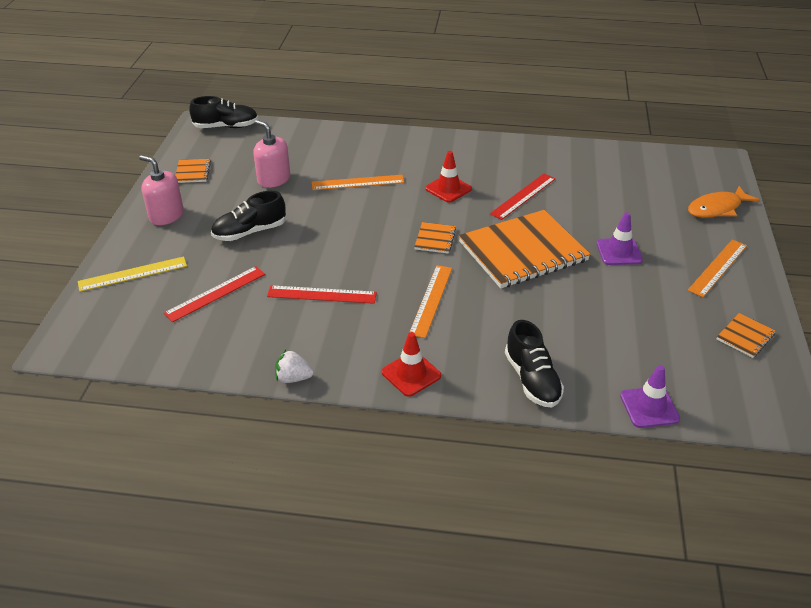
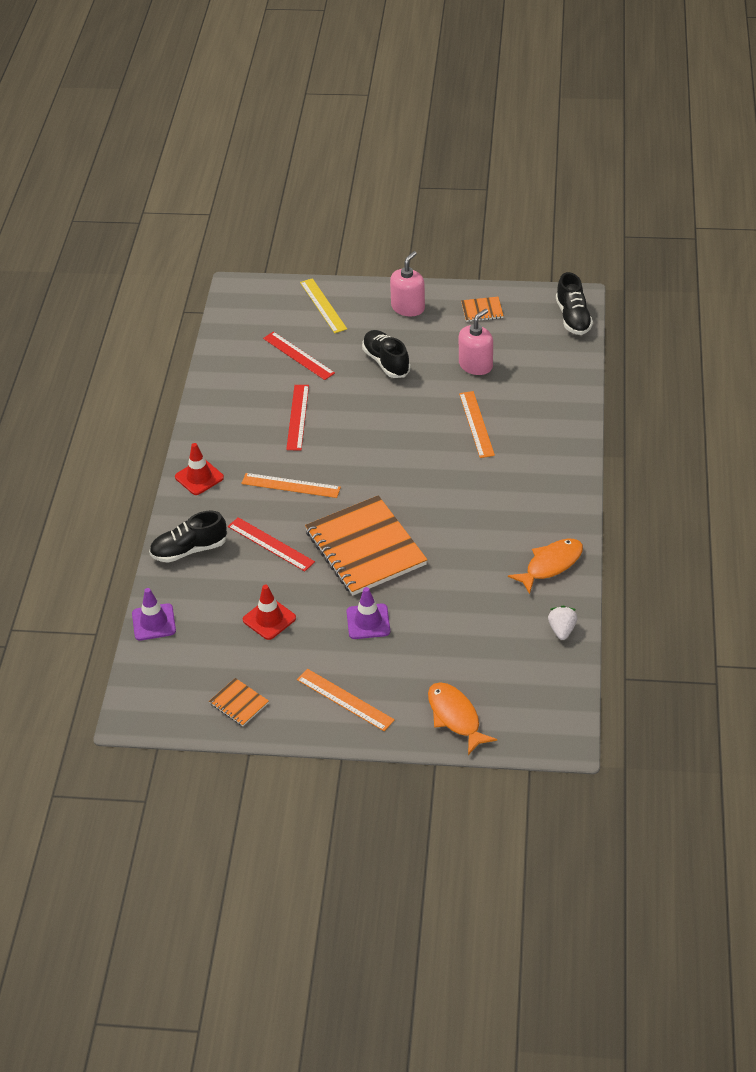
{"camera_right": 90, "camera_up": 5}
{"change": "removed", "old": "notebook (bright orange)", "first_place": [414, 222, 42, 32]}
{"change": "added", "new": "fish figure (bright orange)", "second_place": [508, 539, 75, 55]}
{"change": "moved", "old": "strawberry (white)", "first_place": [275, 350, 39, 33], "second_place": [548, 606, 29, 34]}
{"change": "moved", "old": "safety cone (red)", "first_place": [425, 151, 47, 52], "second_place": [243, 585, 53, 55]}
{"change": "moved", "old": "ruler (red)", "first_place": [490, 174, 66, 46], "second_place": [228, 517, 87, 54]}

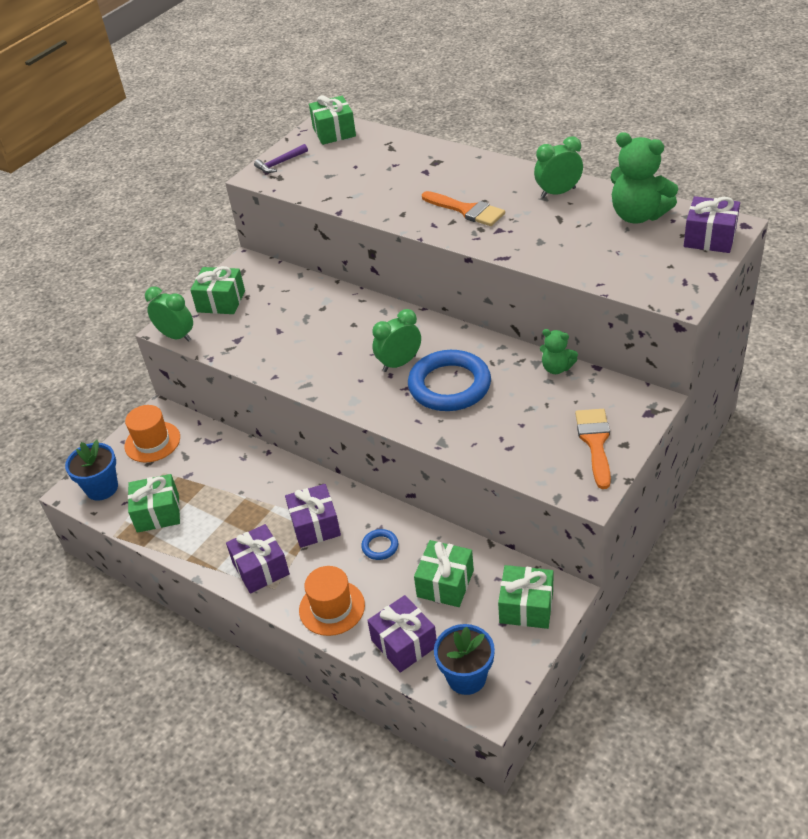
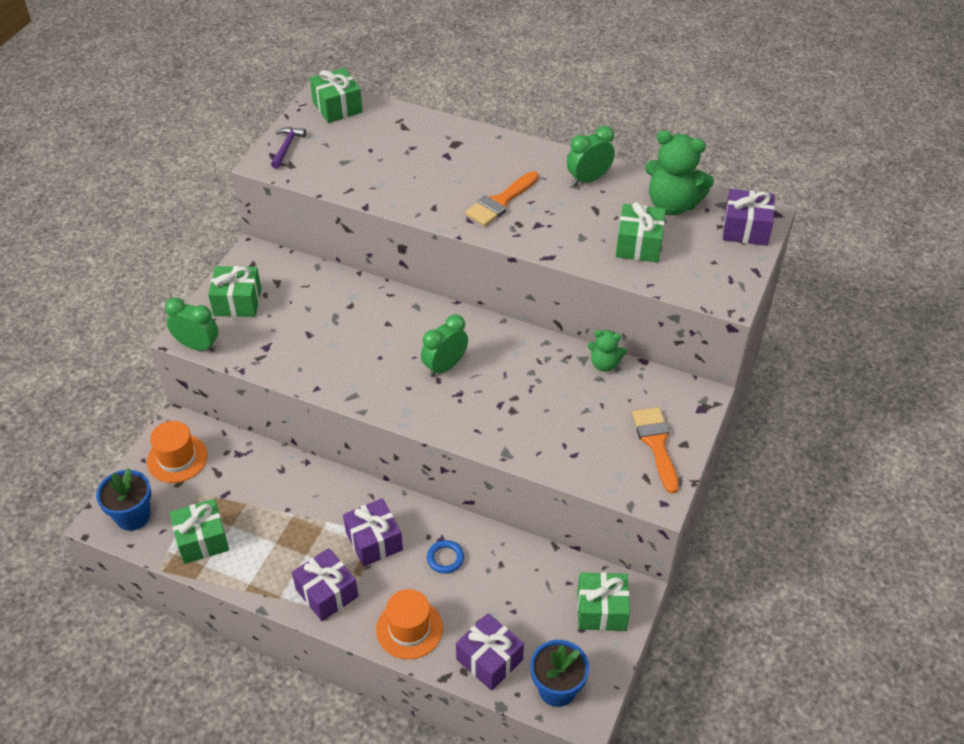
{"camera_right": -15, "camera_up": 5}
{"change": "removed", "old": "ring (blue)", "first_place": [408, 350, 83, 61]}
{"change": "moved", "old": "present (emerald)", "first_place": [414, 540, 60, 67], "second_place": [616, 202, 50, 61]}
{"change": "turned", "old": "hammer (purple)", "first_place": [254, 144, 54, 29], "second_place": [271, 127, 35, 42], "degrees": 150}
{"change": "turned", "old": "paint brush (bright orange)", "first_place": [422, 191, 83, 35], "second_place": [465, 171, 74, 55], "degrees": 105}

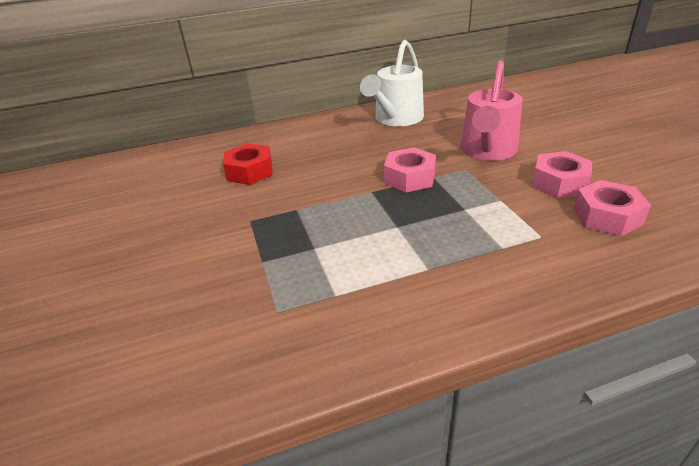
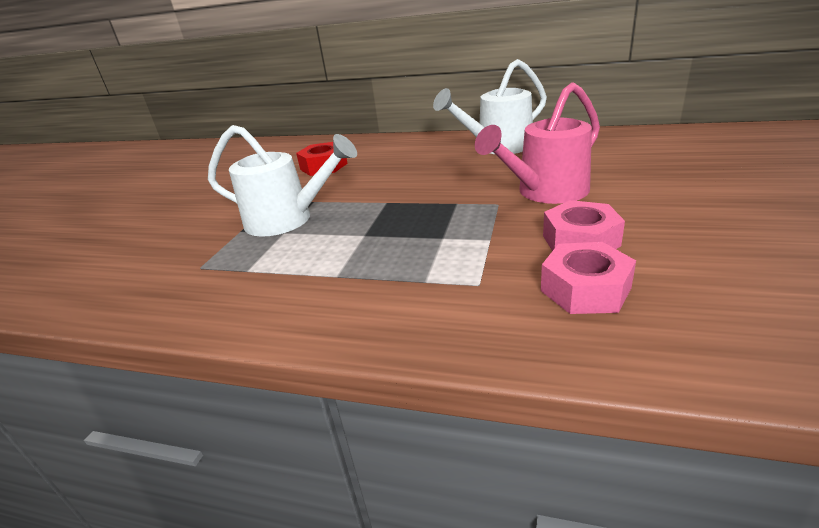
{"camera_right": 35, "camera_up": -5}
{"change": "removed", "old": "hex nut (rosy)", "first_place": [384, 147, 52, 45]}
{"change": "added", "new": "watering can (white)", "second_place": [208, 125, 149, 112]}

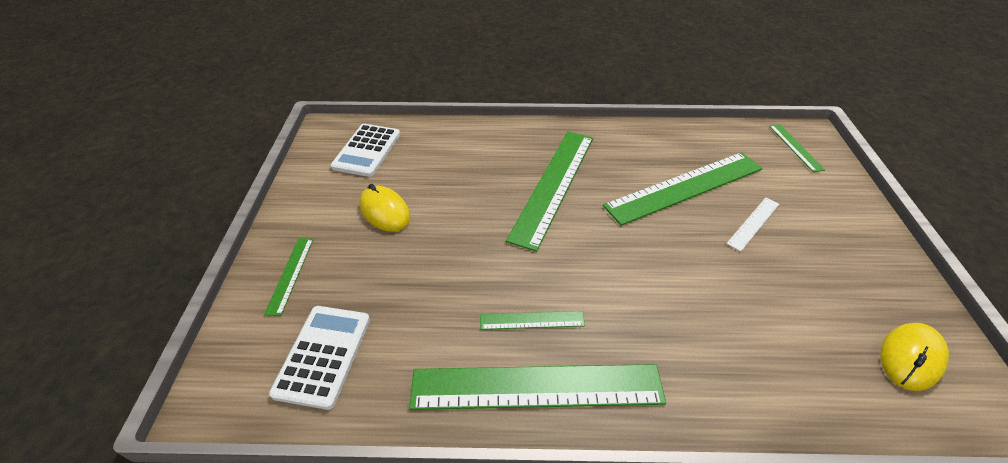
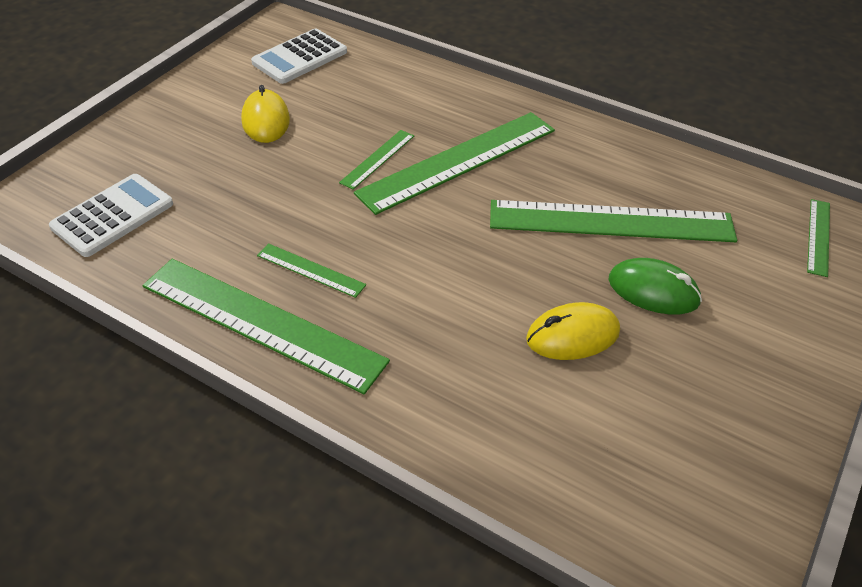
{"camera_right": 30, "camera_up": 0}
{"change": "moved", "old": "ruler (emerald)", "first_place": [264, 238, 50, 78], "second_place": [339, 130, 75, 60]}
{"change": "moved", "old": "computer mouse (yellow)", "first_place": [881, 323, 68, 68], "second_place": [526, 302, 94, 58]}
{"change": "replaced", "old": "ruler (white)", "new": "computer mouse (emerald)", "first_place": [726, 198, 53, 54], "second_place": [608, 258, 94, 57]}

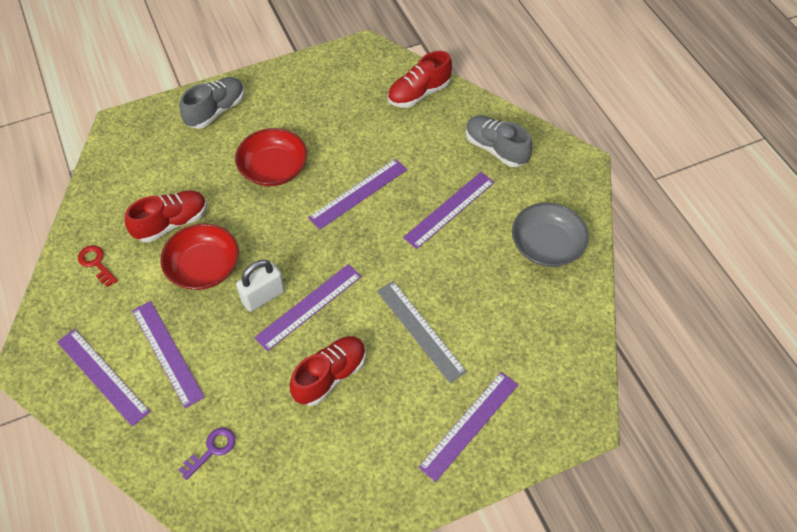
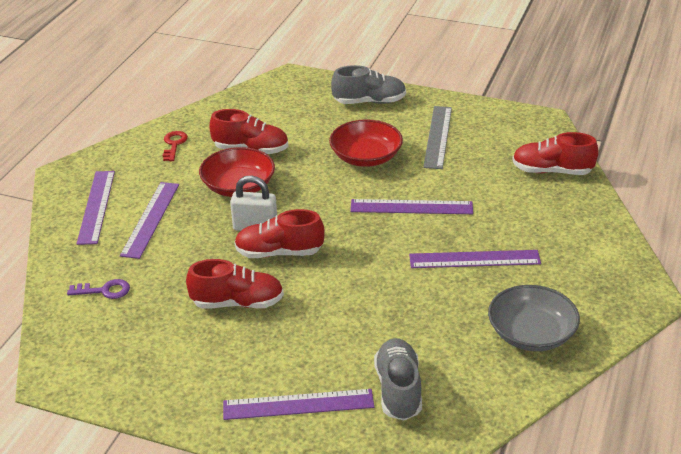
{"camera_right": 45, "camera_up": -20}
{"change": "moved", "old": "ruler (ash-grey)", "first_place": [377, 281, 90, 102], "second_place": [423, 106, 29, 63]}
{"change": "moved", "old": "sneaker (ash-grey)", "first_place": [466, 115, 66, 52], "second_place": [374, 338, 48, 82]}
{"change": "replaced", "old": "ruler (purple)", "new": "sneaker (red)", "first_place": [254, 264, 108, 87], "second_place": [234, 209, 91, 49]}

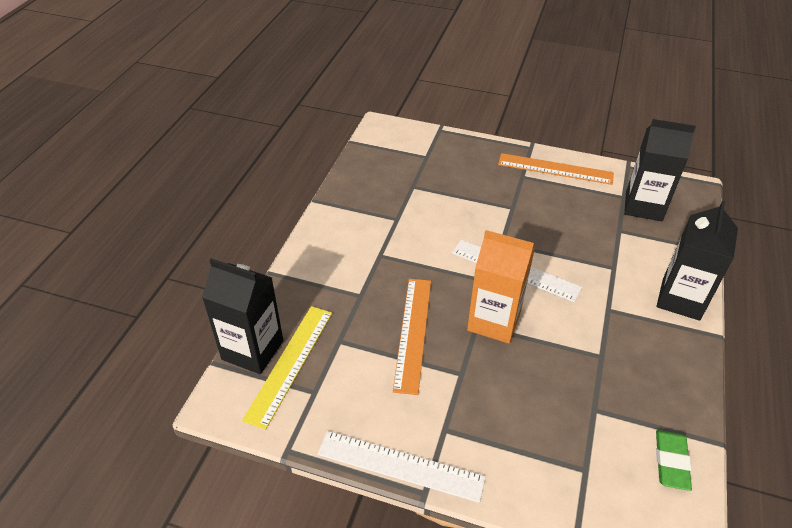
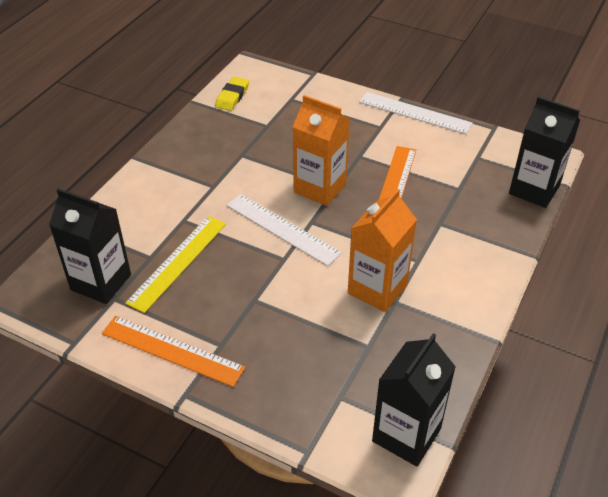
{"camera_right": -170, "camera_up": 0}
{"change": "added", "new": "juice carton (bright orange)", "second_place": [348, 189, 69, 123]}
{"change": "moved", "old": "ruler (yellow)", "first_place": [242, 306, 90, 124], "second_place": [125, 216, 101, 97]}
{"change": "moved", "old": "juice carton (jet-black)", "first_place": [656, 201, 82, 120], "second_place": [372, 333, 84, 134]}
{"change": "recoloured", "old": "gum eraser (emerald)", "new": "gum eraser (yellow)", "first_place": [656, 430, 36, 61], "second_place": [215, 76, 34, 35]}

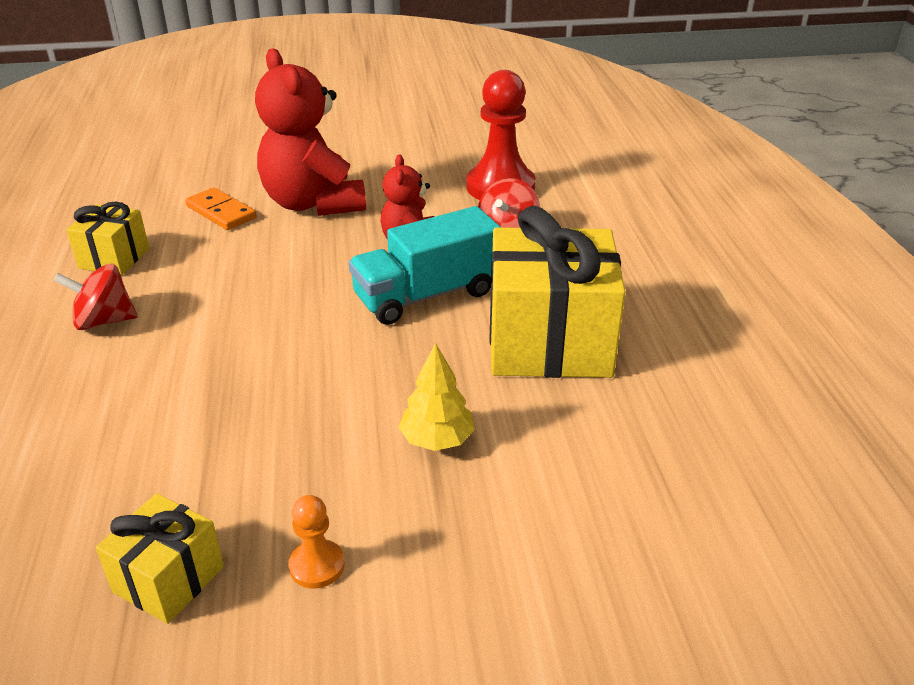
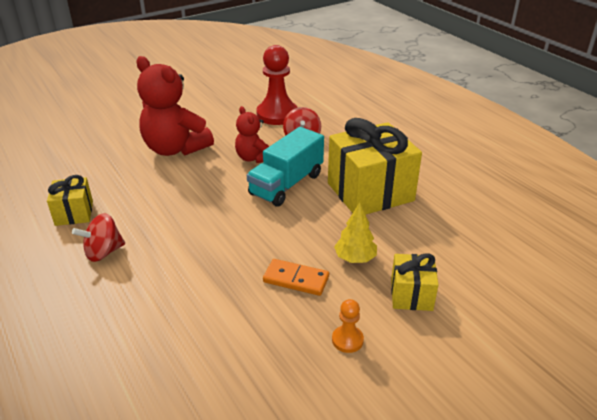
{"camera_right": -25, "camera_up": 0}
{"change": "moved", "old": "present (yellow)", "first_place": [96, 493, 128, 131], "second_place": [391, 253, 47, 58]}
{"change": "moved", "old": "domino piece (bright orange)", "first_place": [185, 187, 71, 43], "second_place": [263, 259, 66, 37]}

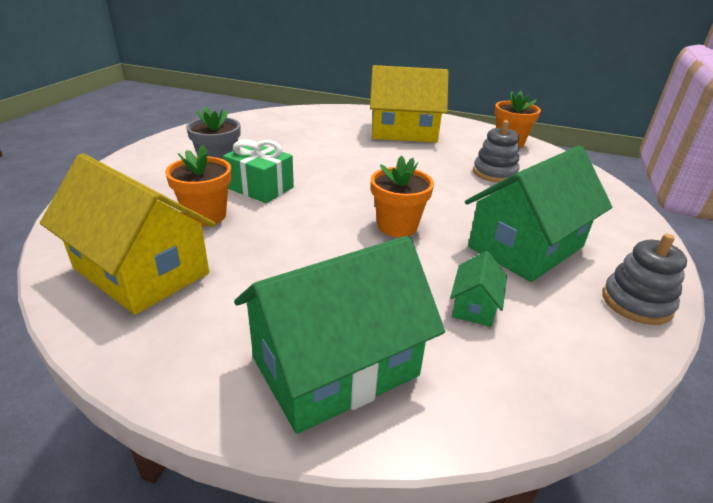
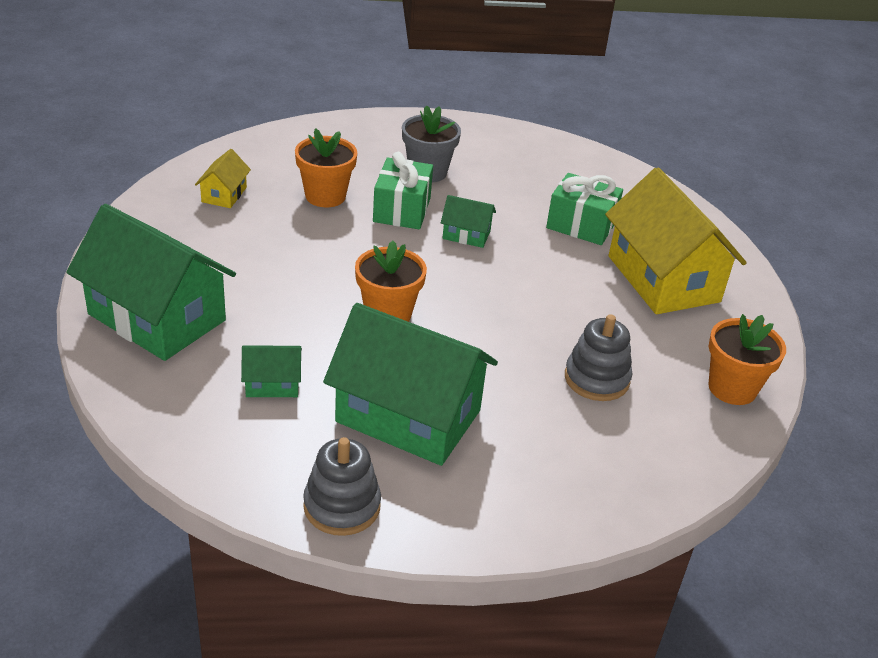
{"camera_right": 65, "camera_up": 5}
{"change": "added", "new": "toy house (emerald)", "second_place": [441, 195, 55, 53]}
{"change": "added", "new": "present (emerald)", "second_place": [546, 173, 77, 72]}
{"change": "resized", "old": "toy house (yellow)", "first_place": [40, 153, 176, 162], "second_place": [195, 149, 56, 59], "factor": 0.44}

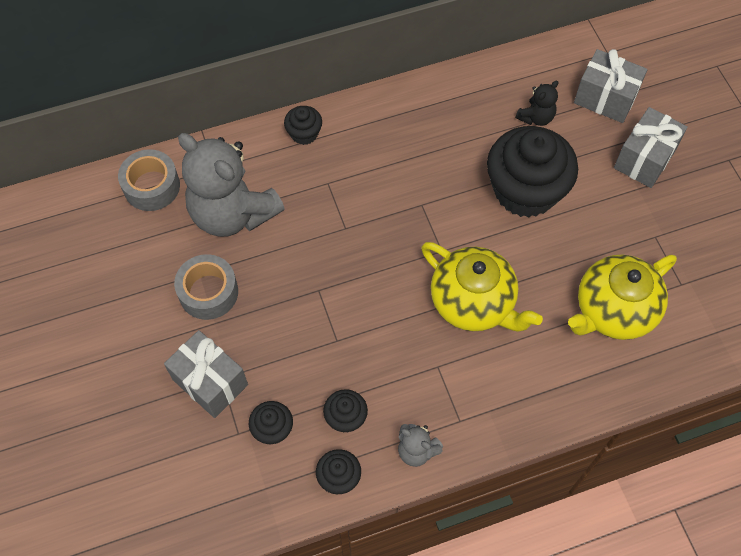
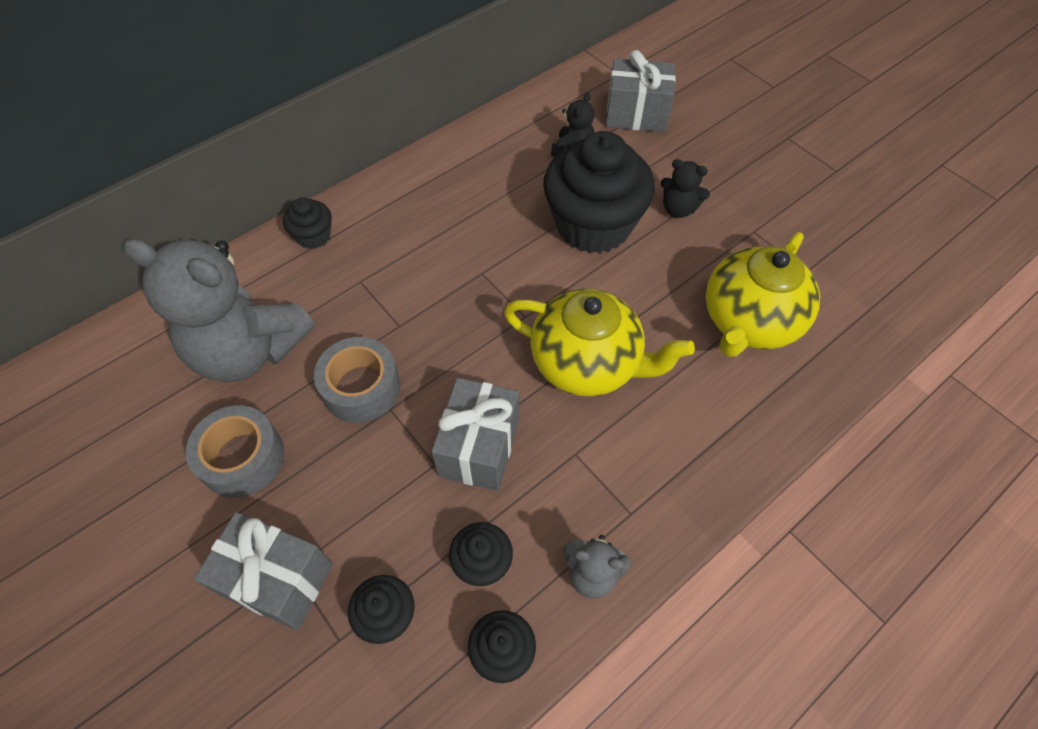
{"camera_right": -20, "camera_up": -5}
{"change": "added", "new": "teddy bear (jet-black)", "second_place": [661, 159, 49, 59]}
{"change": "moved", "old": "sticky tape (ash-grey)", "first_place": [118, 149, 62, 62], "second_place": [314, 337, 86, 86]}
{"change": "moved", "old": "present (ash-grey)", "first_place": [614, 107, 74, 81], "second_place": [431, 378, 88, 113]}

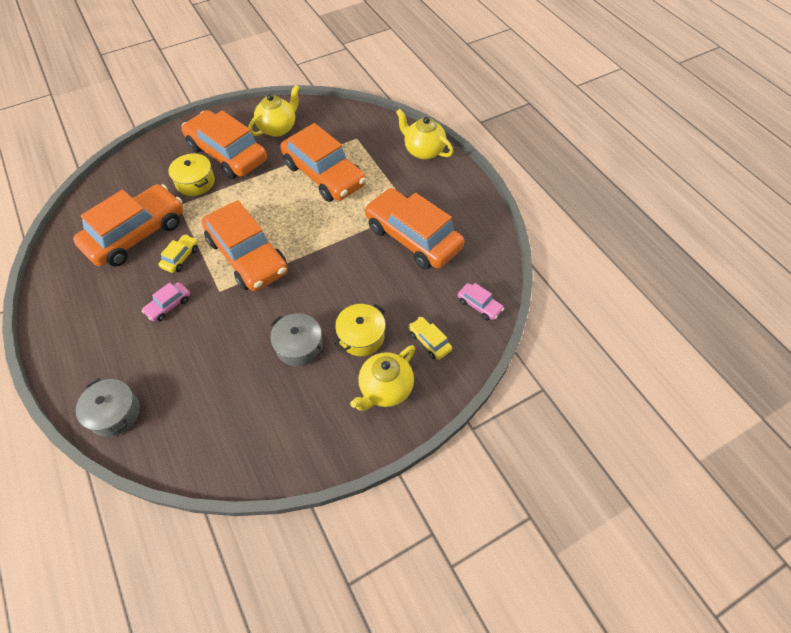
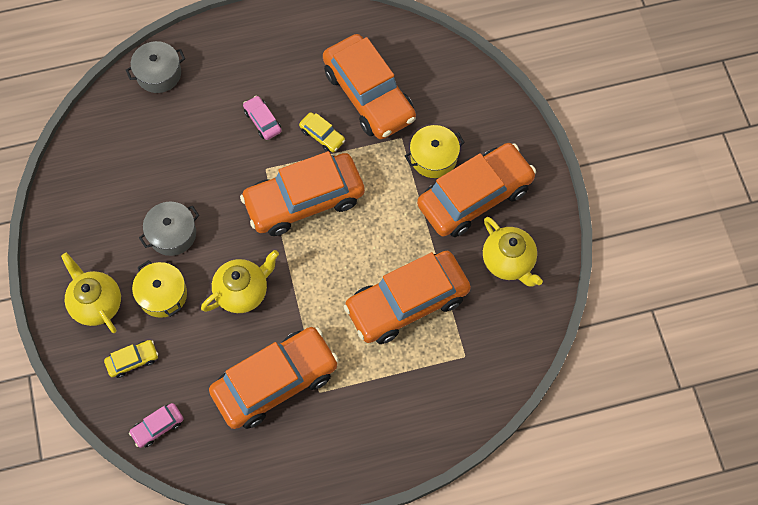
{"camera_right": 105, "camera_up": 10}
{"change": "moved", "old": "teapot (yellow)", "first_place": [396, 109, 57, 51], "second_place": [201, 250, 78, 63]}

